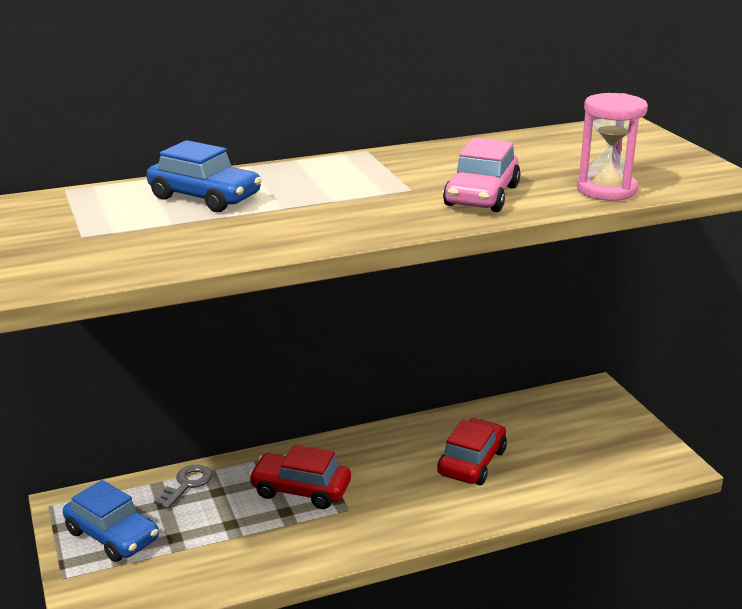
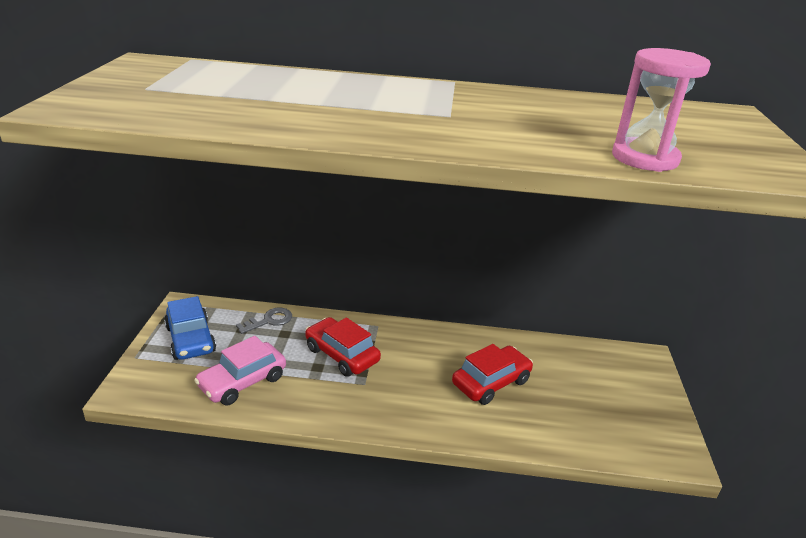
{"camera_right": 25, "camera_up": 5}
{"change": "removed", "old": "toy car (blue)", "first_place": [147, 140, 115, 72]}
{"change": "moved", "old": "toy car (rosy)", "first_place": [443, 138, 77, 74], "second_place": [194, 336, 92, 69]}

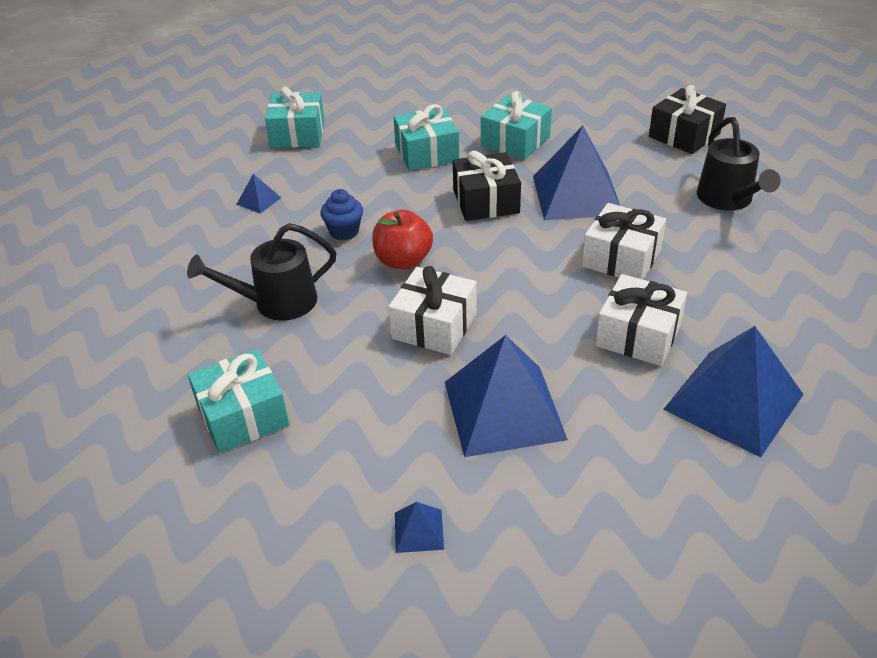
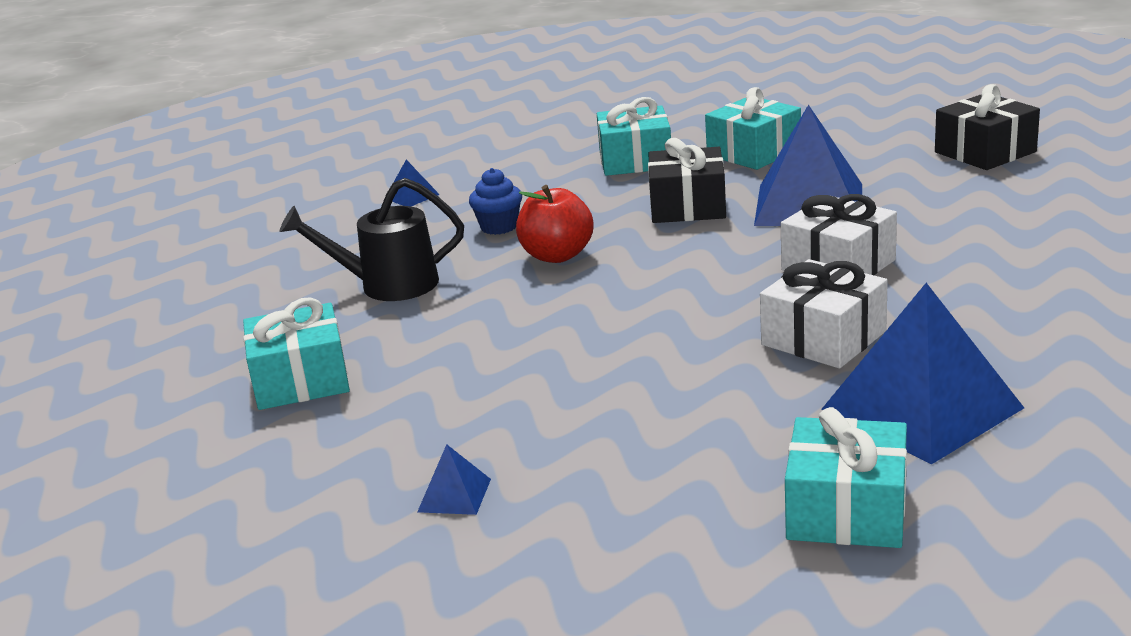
{"camera_right": 15, "camera_up": -15}
{"change": "removed", "old": "present (white)", "first_place": [388, 266, 89, 89]}
{"change": "removed", "old": "solid pyramid (blue)", "first_place": [445, 335, 123, 122]}
{"change": "removed", "old": "watering can (jet-black)", "first_place": [697, 117, 83, 94]}
{"change": "moved", "old": "present (turquoise)", "first_place": [265, 86, 60, 62], "second_place": [785, 407, 122, 141]}

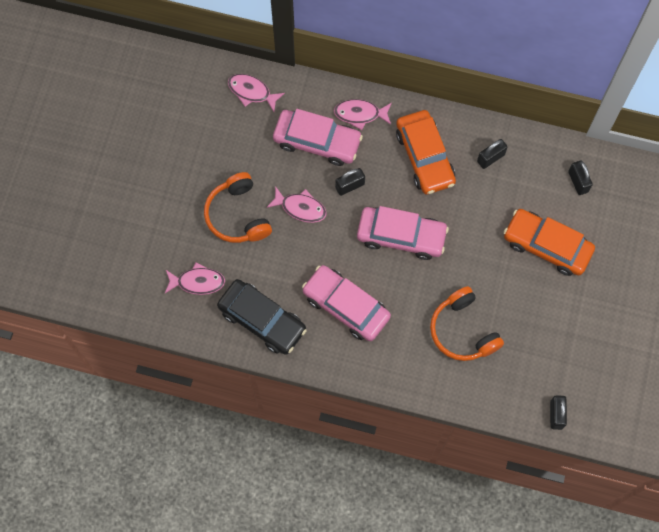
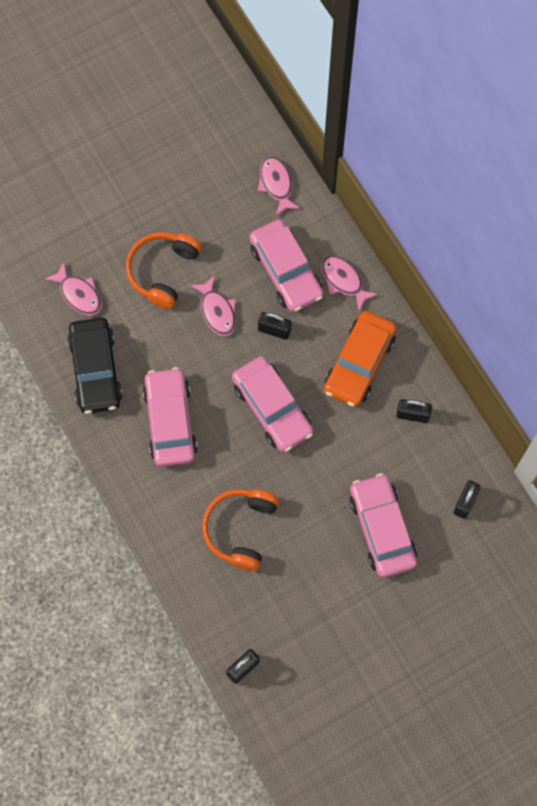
{"camera_right": 45, "camera_up": 0}
{"change": "recoloured", "old": "toy car (bright orange)", "new": "toy car (rosy)", "first_place": [504, 209, 91, 67], "second_place": [349, 473, 68, 105]}

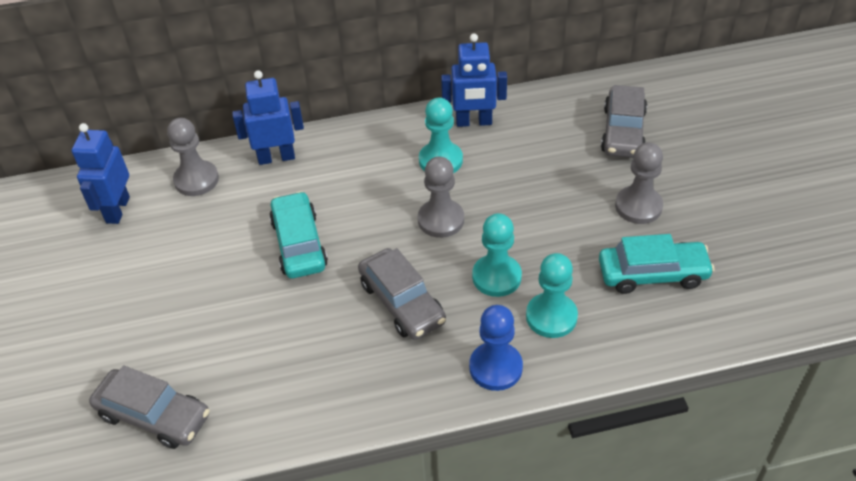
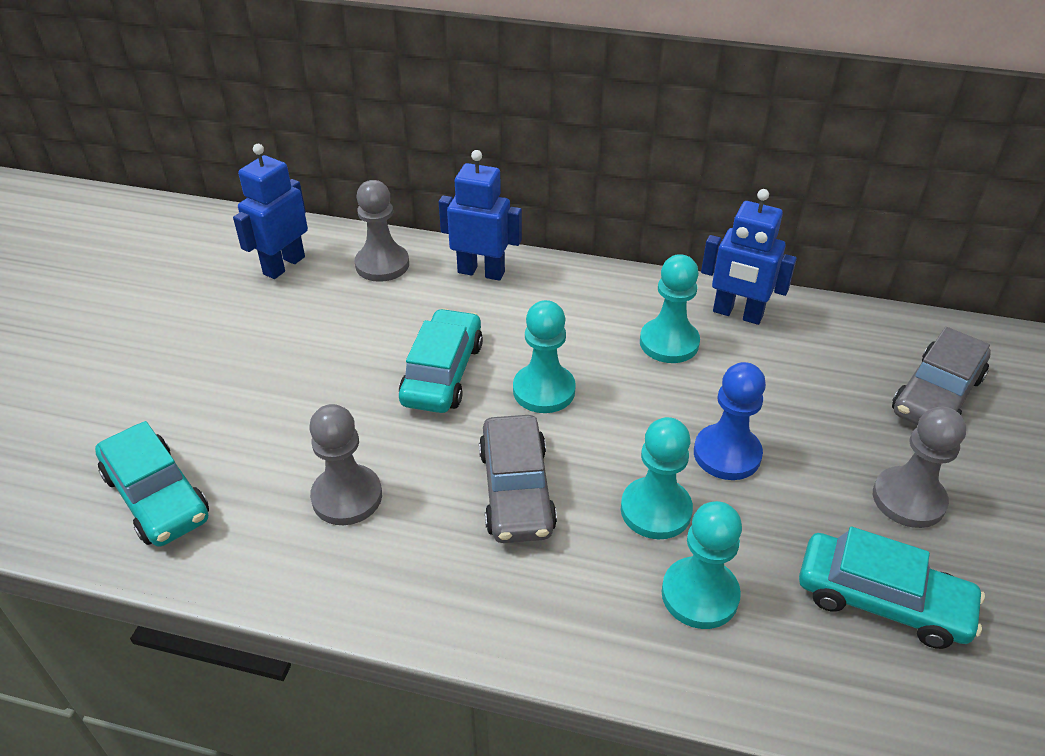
{"camera_right": 25, "camera_up": -5}
{"change": "added", "new": "game pawn (turquoise)", "second_place": [513, 300, 63, 113]}
{"change": "moved", "old": "game pawn (ash-grey)", "first_place": [418, 156, 46, 82], "second_place": [309, 404, 73, 121]}
{"change": "moved", "old": "game pawn (blue)", "first_place": [469, 305, 54, 86], "second_place": [694, 362, 72, 118]}
{"change": "recoloured", "old": "toy car (ash-grey)", "new": "toy car (turquoise)", "first_place": [89, 365, 121, 84], "second_place": [95, 421, 114, 126]}

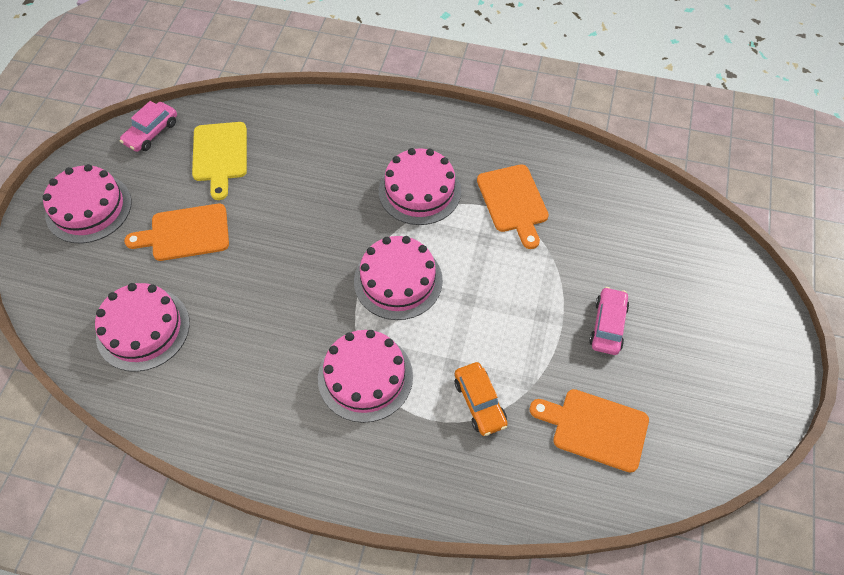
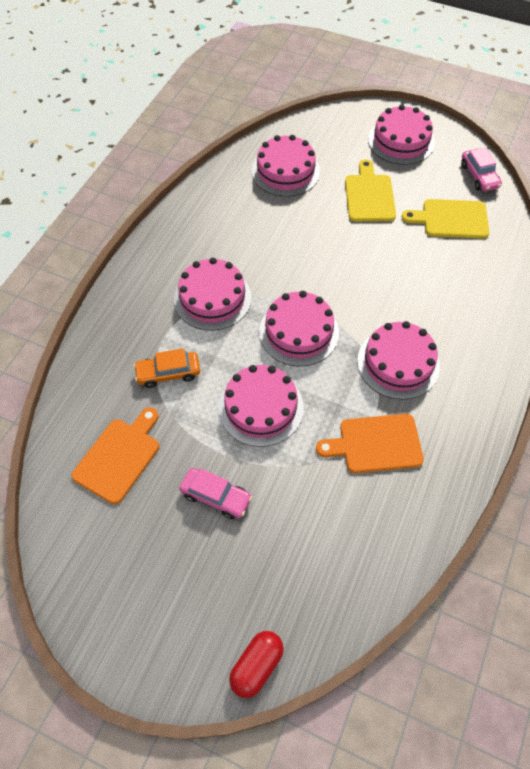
{"camera_right": 100, "camera_up": 0}
{"change": "added", "new": "cake (rosy)", "second_place": [218, 365, 86, 82]}
{"change": "added", "new": "capsule (red)", "second_place": [229, 631, 55, 67]}
{"change": "recoloured", "old": "cutting board (bright orange)", "new": "cutting board (yellow)", "first_place": [124, 204, 105, 57], "second_place": [345, 159, 51, 63]}
{"change": "turned", "old": "toy car (rosy)", "first_place": [120, 101, 57, 51], "second_place": [461, 147, 41, 45], "degrees": -150}

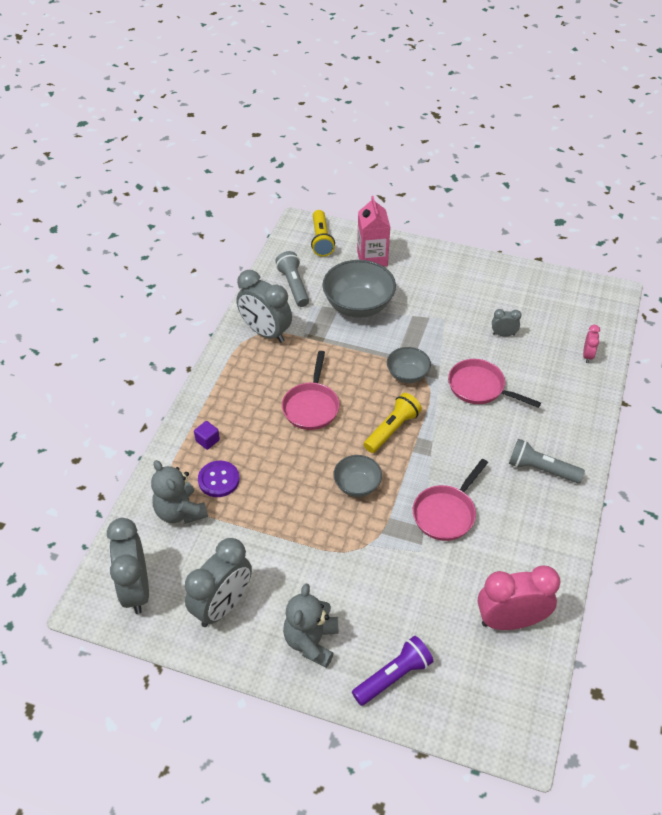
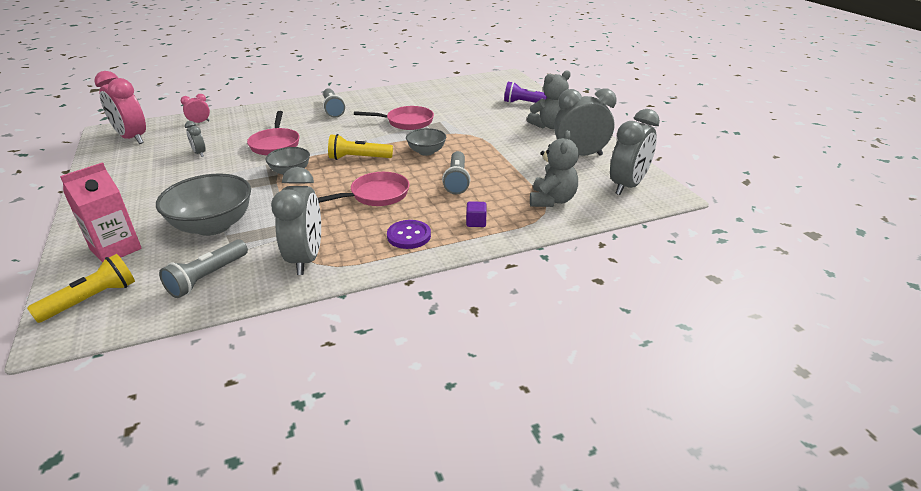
{"camera_right": -130, "camera_up": -15}
{"change": "added", "new": "torch (ash-grey)", "second_place": [442, 151, 28, 43]}
{"change": "moved", "old": "sewing button (purple)", "first_place": [198, 461, 42, 36], "second_place": [387, 220, 44, 29]}
{"change": "moved", "old": "alarm clock (rosy)", "first_place": [478, 566, 83, 64], "second_place": [94, 71, 52, 73]}

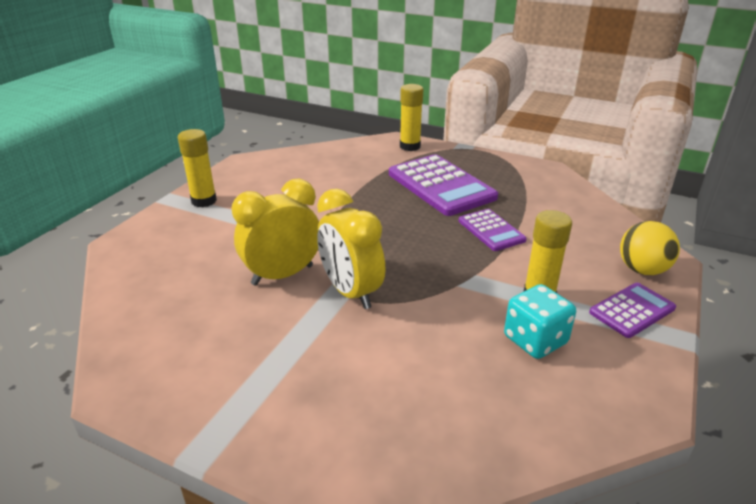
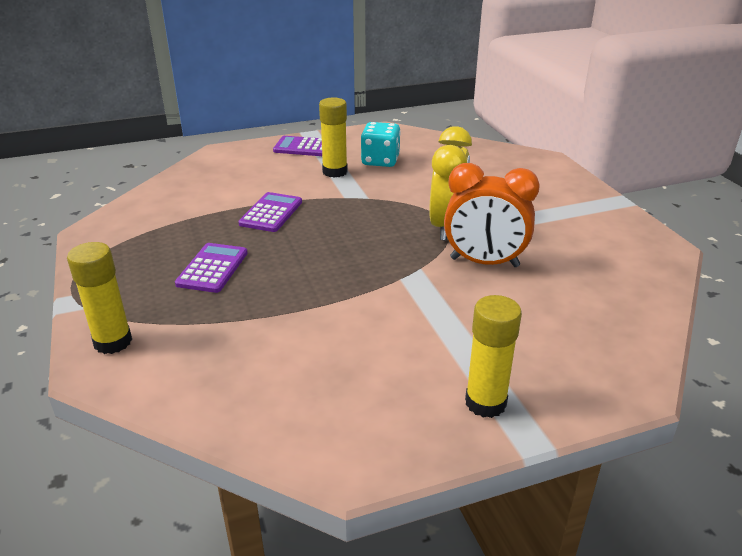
{"camera_right": -135, "camera_up": 0}
{"change": "removed", "old": "ball (yellow)", "first_place": [620, 221, 60, 54]}
{"change": "recoloured", "old": "alarm clock (yellow)", "new": "alarm clock (bright orange)", "first_place": [232, 179, 87, 107], "second_place": [444, 163, 96, 104]}
{"change": "resized", "old": "pocket calculator (purple)", "first_place": [389, 154, 109, 62], "second_place": [175, 243, 73, 50], "factor": 0.55}

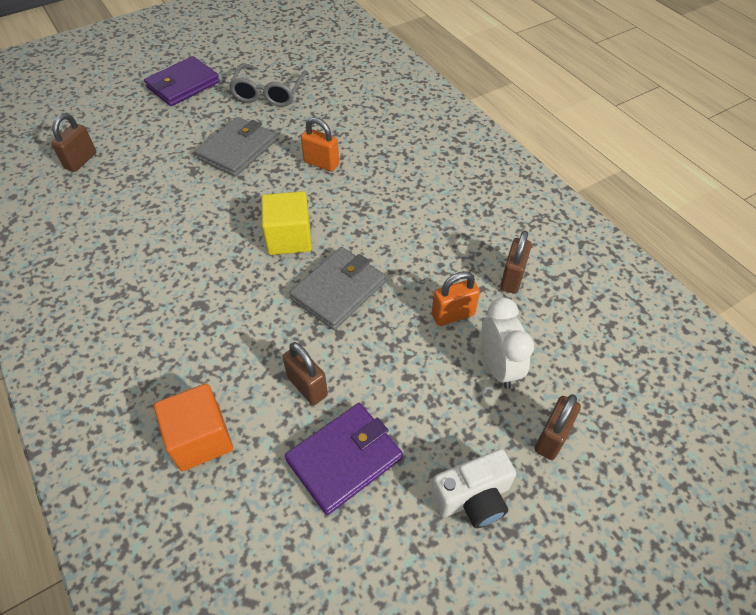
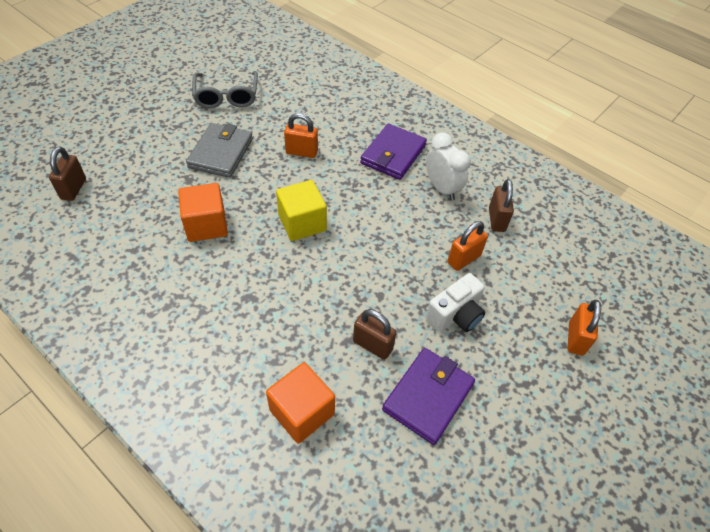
{"camera_right": -20, "camera_up": 0}
{"change": "removed", "old": "billfold (ash-grey)", "first_place": [289, 247, 97, 83]}
{"change": "added", "new": "solid cube (bright orange)", "second_place": [178, 183, 50, 59]}
{"change": "moved", "old": "billfold (purple)", "first_place": [144, 56, 76, 50], "second_place": [360, 123, 67, 57]}
{"change": "moved", "old": "camera (white)", "first_place": [431, 449, 85, 79], "second_place": [426, 273, 59, 59]}
{"change": "moved", "old": "alarm clock (white)", "first_place": [482, 297, 52, 92], "second_place": [426, 132, 45, 69]}
{"change": "recoloured", "old": "small lock (brown)", "new": "small lock (bright orange)", "first_place": [534, 394, 47, 66], "second_place": [568, 300, 33, 55]}

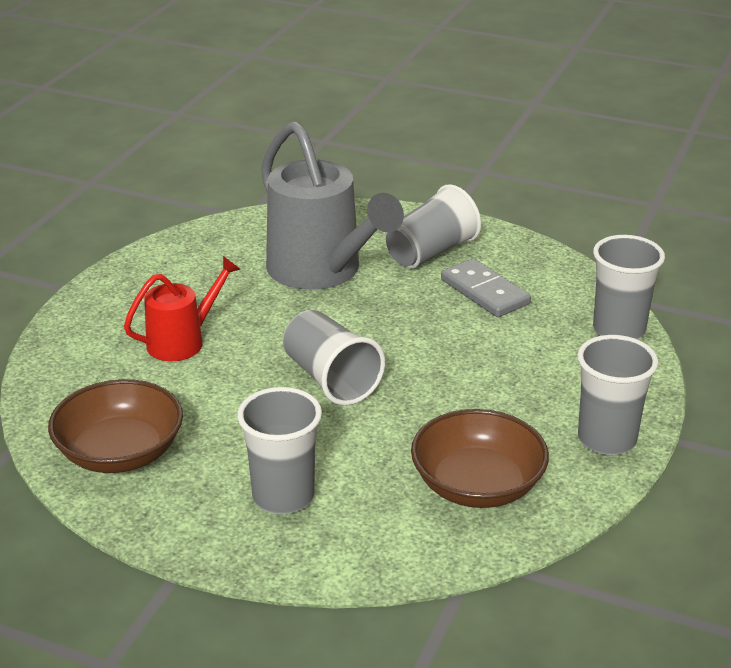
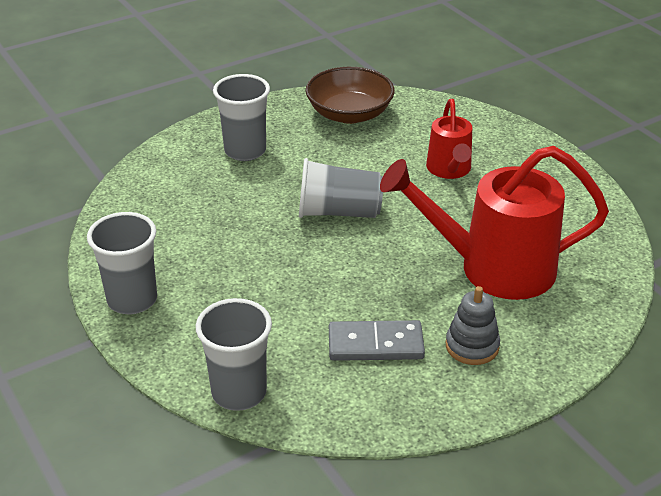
{"camera_right": 125, "camera_up": 5}
{"change": "removed", "old": "bowl (brown)", "first_place": [411, 409, 138, 99]}
{"change": "replaced", "old": "cup (ash-grey)", "new": "stacking toy (ash-grey)", "first_place": [386, 184, 95, 84], "second_place": [446, 286, 54, 79]}
{"change": "recoloured", "old": "watering can (ash-grey)", "new": "watering can (red)", "first_place": [261, 121, 143, 169], "second_place": [380, 146, 229, 154]}

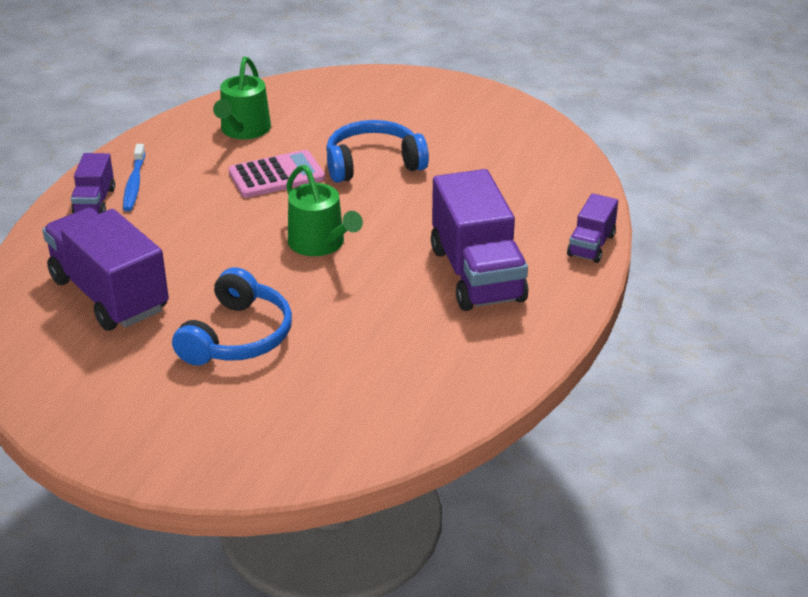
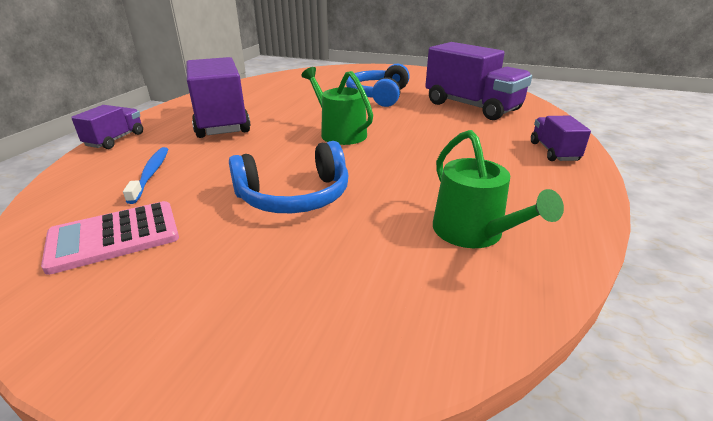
{"camera_right": 175, "camera_up": -5}
{"change": "moved", "old": "dental brush (blue)", "first_place": [123, 144, 22, 67], "second_place": [123, 147, 45, 57]}
{"change": "moved", "old": "pocket calculator (rosy)", "first_place": [229, 150, 96, 48], "second_place": [41, 201, 138, 74]}
{"change": "turned", "old": "watering can (emerald)", "first_place": [213, 57, 58, 82], "second_place": [433, 130, 131, 118], "degrees": 150}

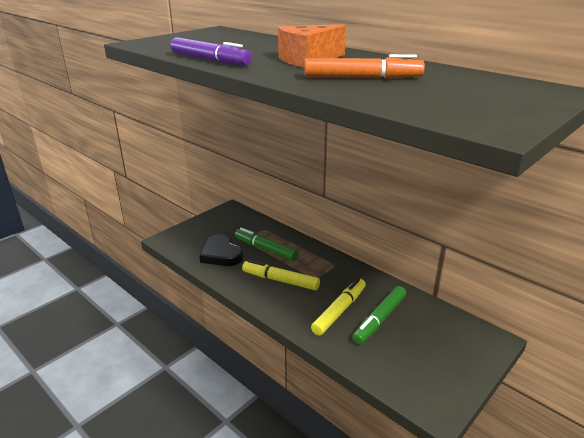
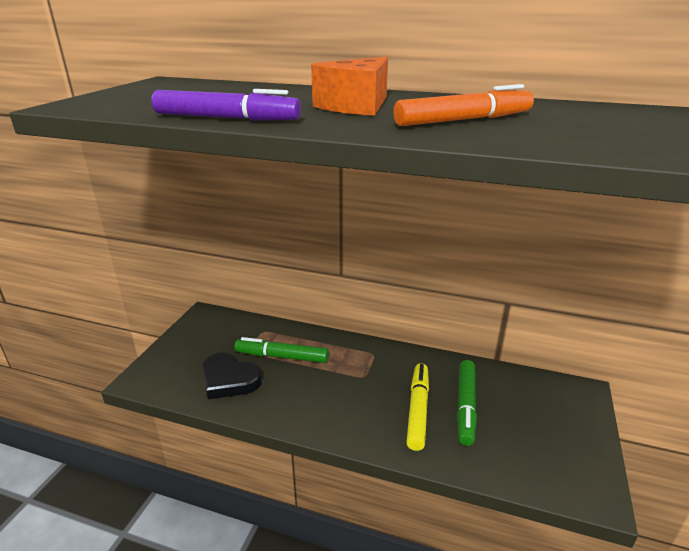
{"camera_right": -25, "camera_up": 0}
{"change": "removed", "old": "marker pen (yellow)", "first_place": [242, 260, 78, 30]}

